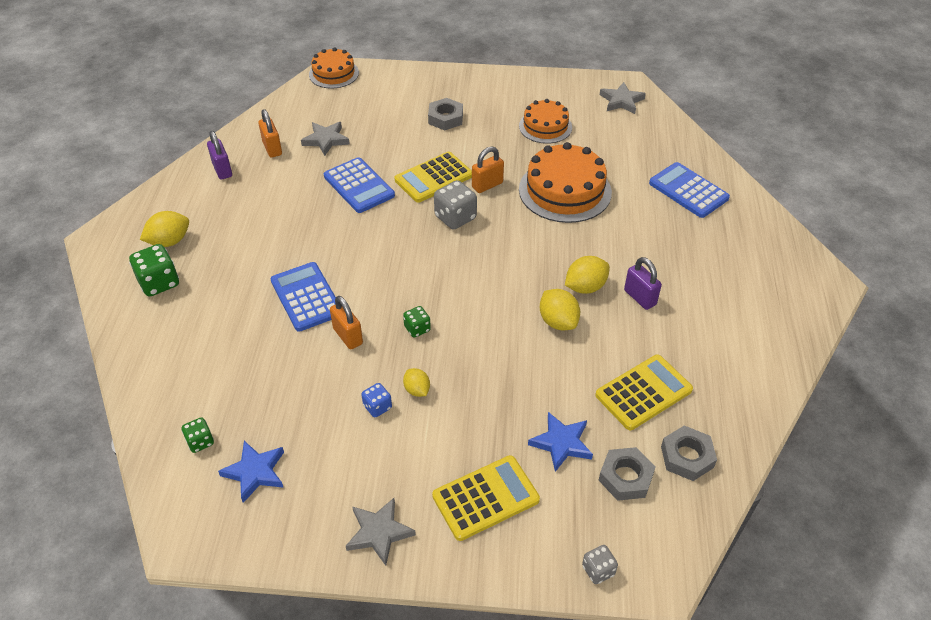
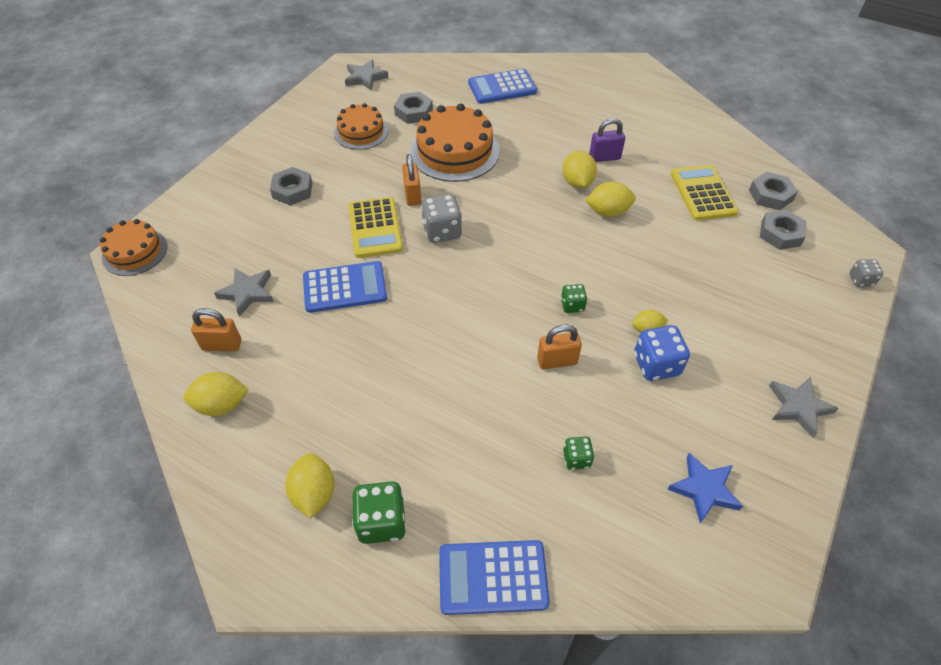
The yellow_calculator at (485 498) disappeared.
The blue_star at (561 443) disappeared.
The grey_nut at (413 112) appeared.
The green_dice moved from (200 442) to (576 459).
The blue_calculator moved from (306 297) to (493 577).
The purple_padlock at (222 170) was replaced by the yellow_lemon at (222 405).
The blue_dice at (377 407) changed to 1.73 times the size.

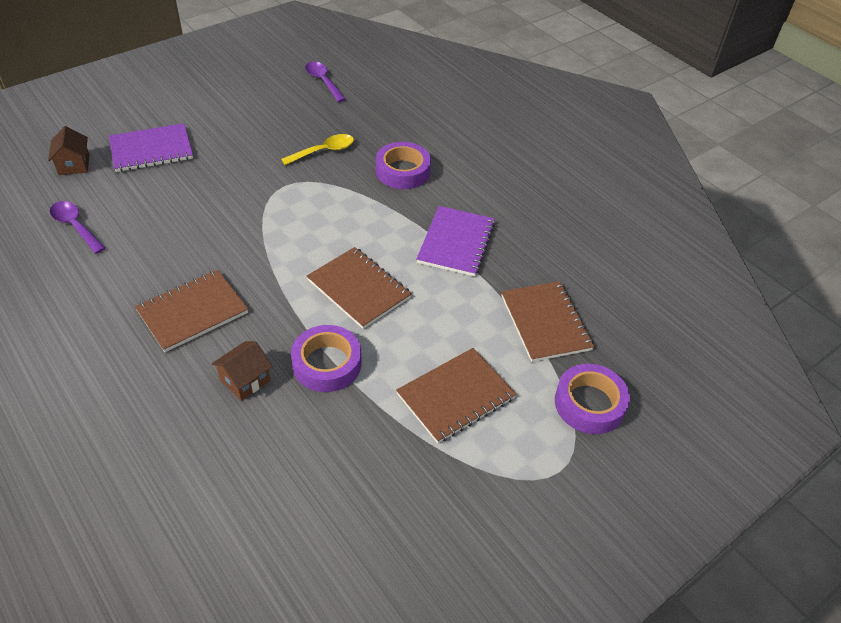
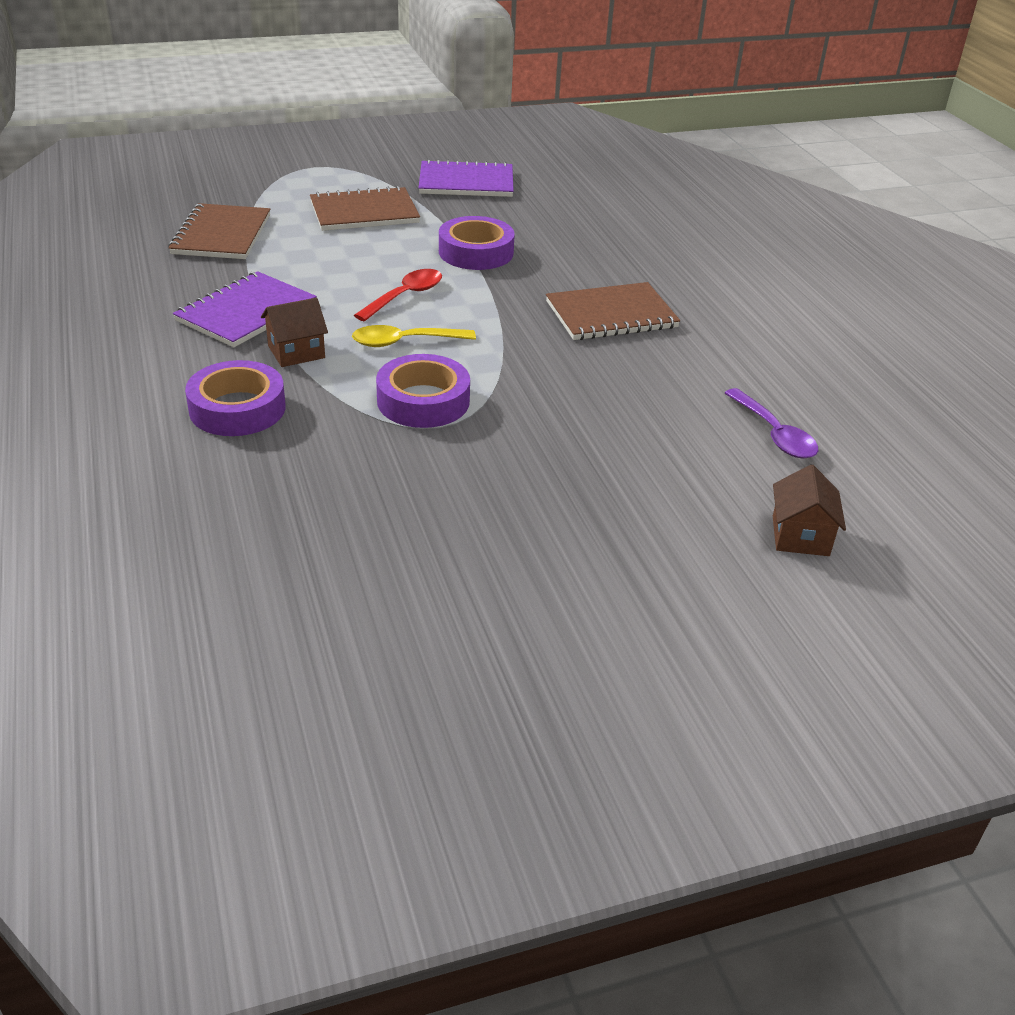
The purple_spoon at (323 81) disappeared.
The purple_notebook moved from (151 150) to (466 182).
The brown_house moved from (245 380) to (296 352).
The yellow_spoon moved from (323 151) to (404 342).
The purple_tape moved from (589 404) to (423 401).
The brown_notebook at (358 289) was replaced by the red_spoon at (405 296).

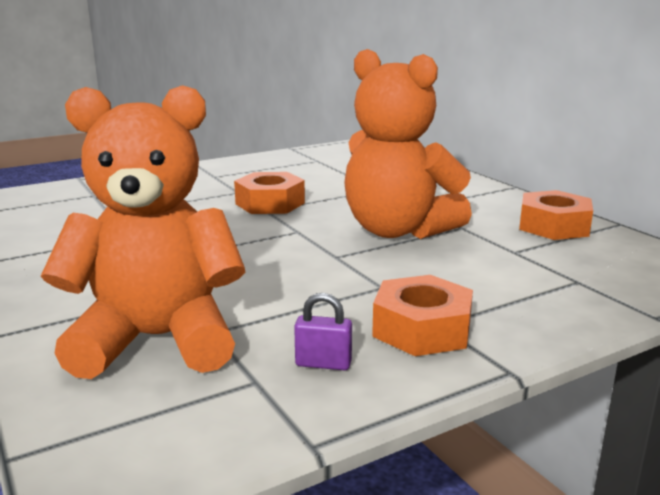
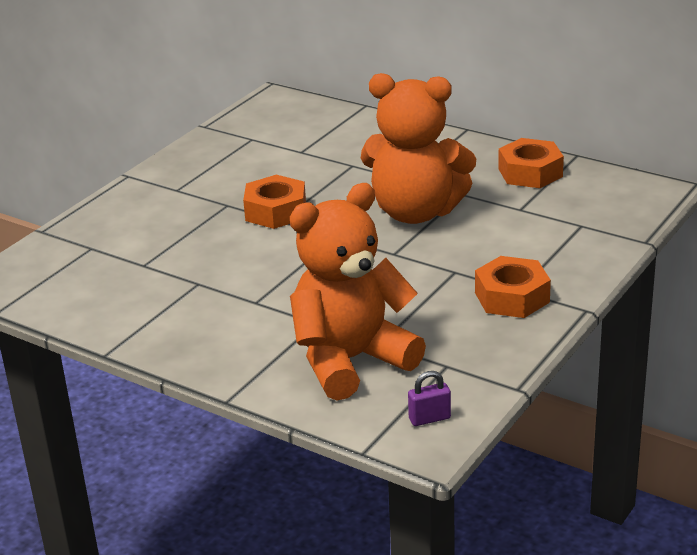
The purple_padlock moved from (323 364) to (429 418).

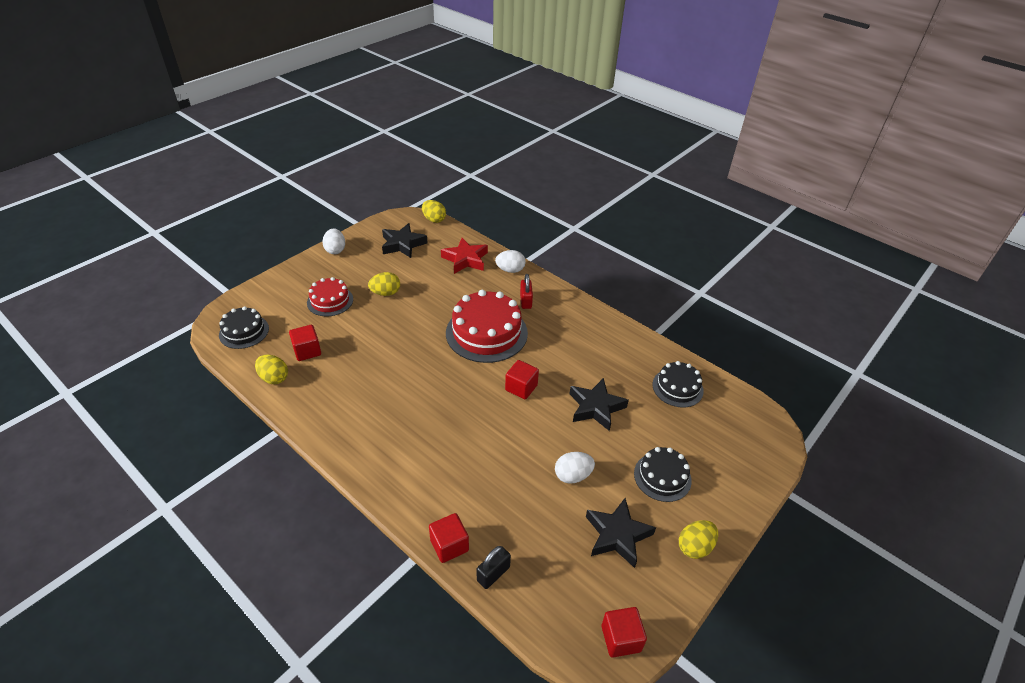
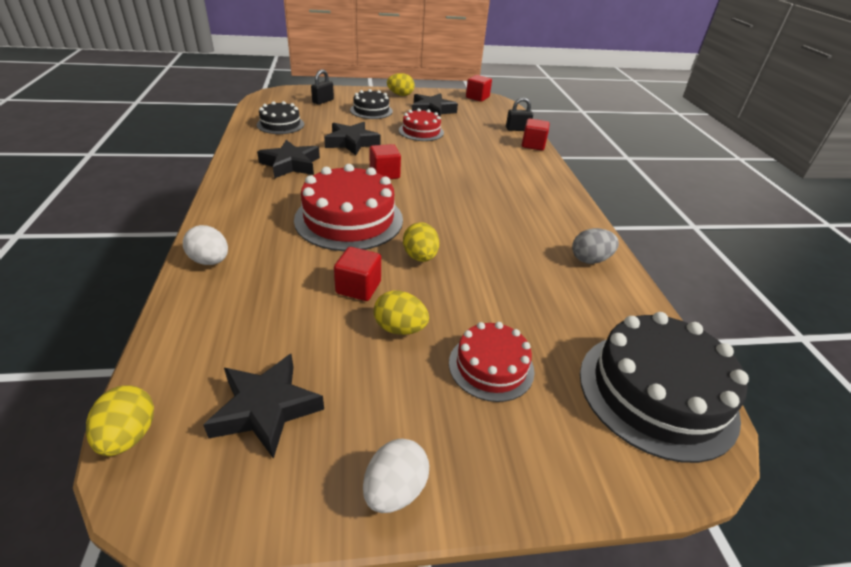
The red_star at (465 259) disappeared.
The red_padlock at (525 301) disappeared.
The black_star at (291 164) appeared.
The black_padlock at (323 101) appeared.
The grey_egg at (590 259) appeared.
The yellow_egg moved from (274 378) to (420 257).
The red_cube moved from (307 351) to (358 287).
The white_egg at (573 475) was replaced by the red_cake at (421 131).
The black_cake at (244 331) changed to 1.74 times the size.

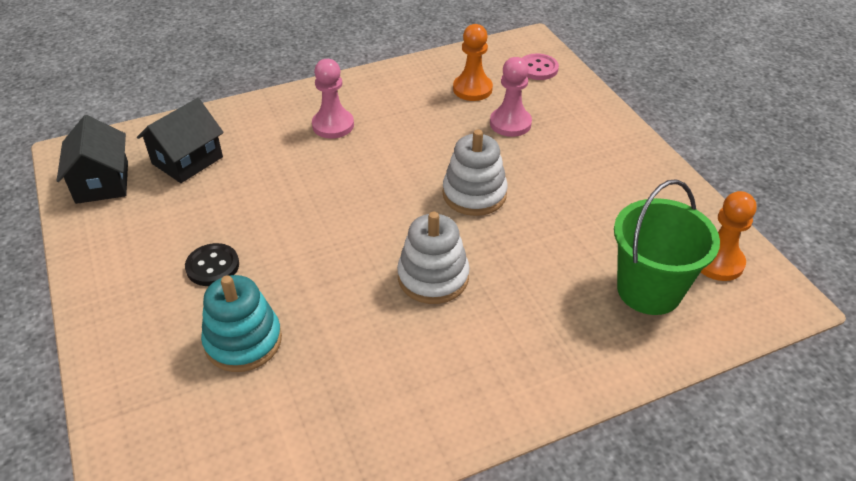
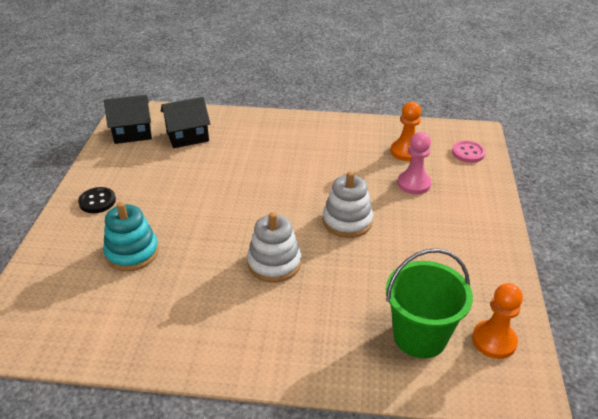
The pink_pawn at (333 125) disappeared.
The black_button moved from (212 266) to (97 201).
The black_house at (102 182) turned 60 degrees clockwise.

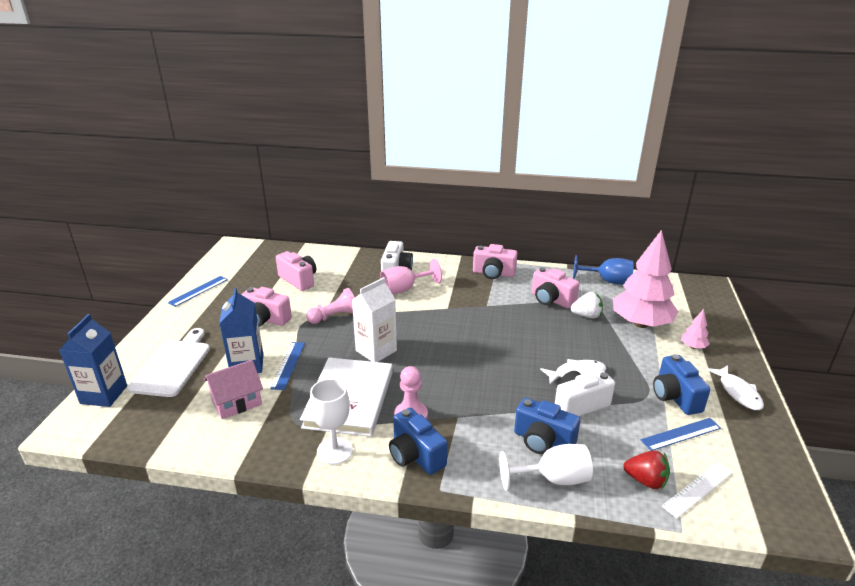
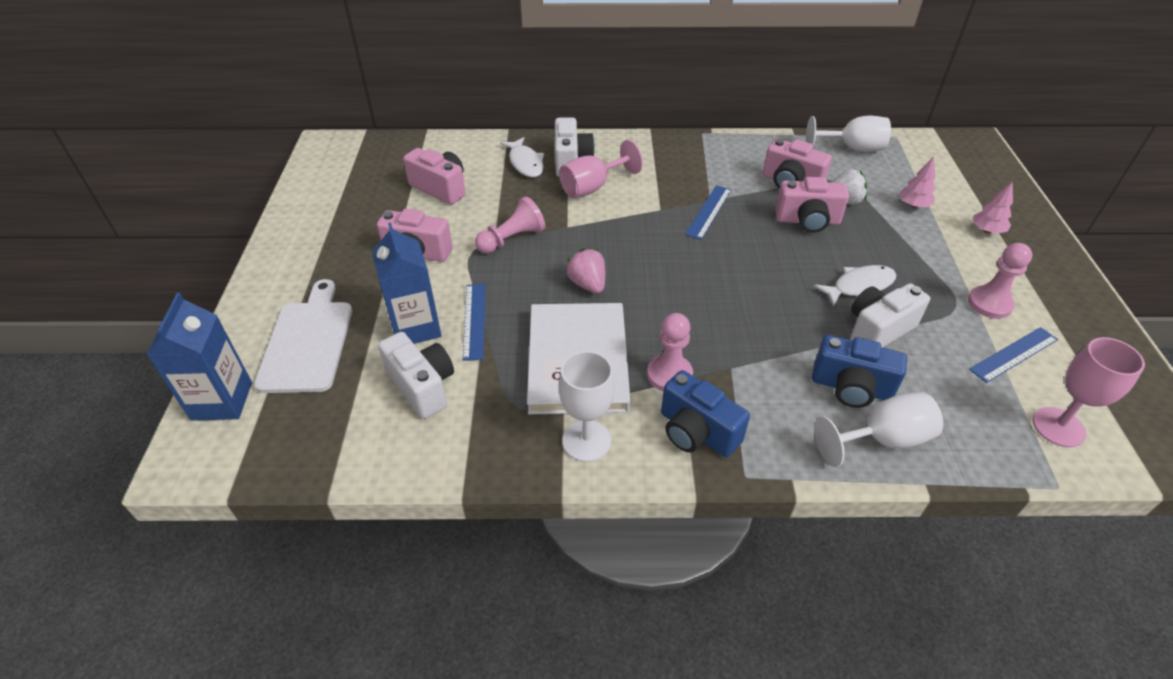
The red_strawberry at (646 480) disappeared.
The blue_ruler moved from (198 291) to (709 212).
The pink_camera moved from (493 273) to (807 221).
The white_fish moved from (738 392) to (525 163).
The pink_house at (236 402) was replaced by the white_camera at (422 386).
The white_carton at (376 350) was replaced by the pink_strawberry at (587 284).
The blue_camera at (675 397) was replaced by the pink_pawn at (989 304).
The white_ruler at (697 489) was replaced by the pink_goblet at (1058 427).
The blue_goblet at (607 281) became the white_goblet at (852 148).
The pink_tree at (641 324) changed to 0.42 times the size.

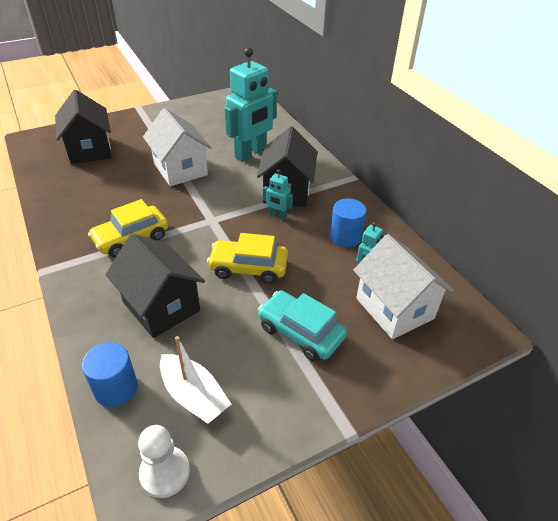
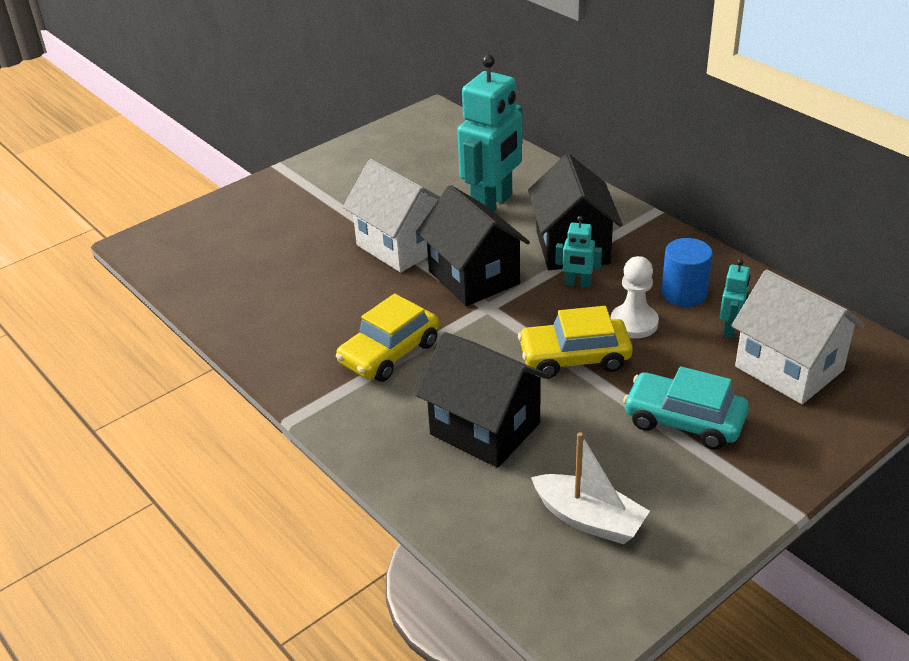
The blue_cylinder at (116 388) disappeared.
The black_house moved from (90 150) to (474 278).
The white_pawn moved from (165 472) to (634 323).

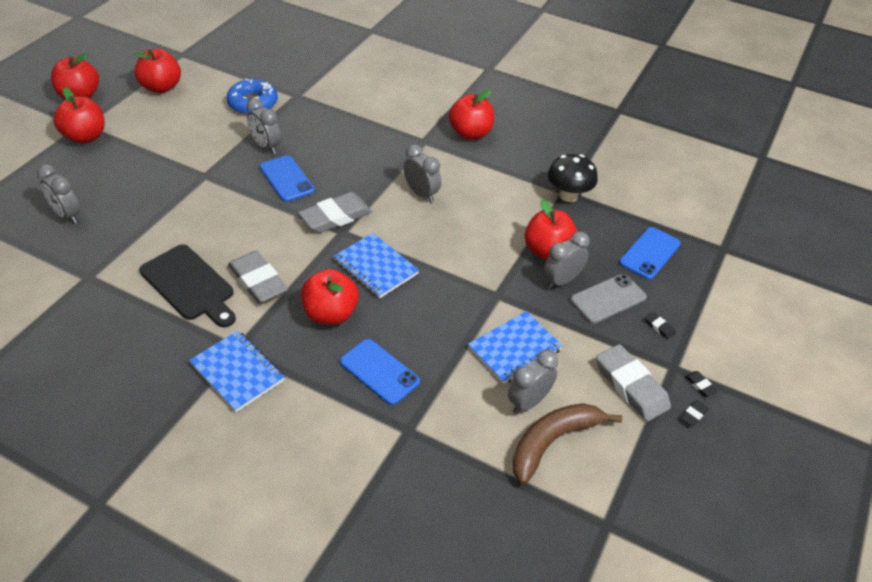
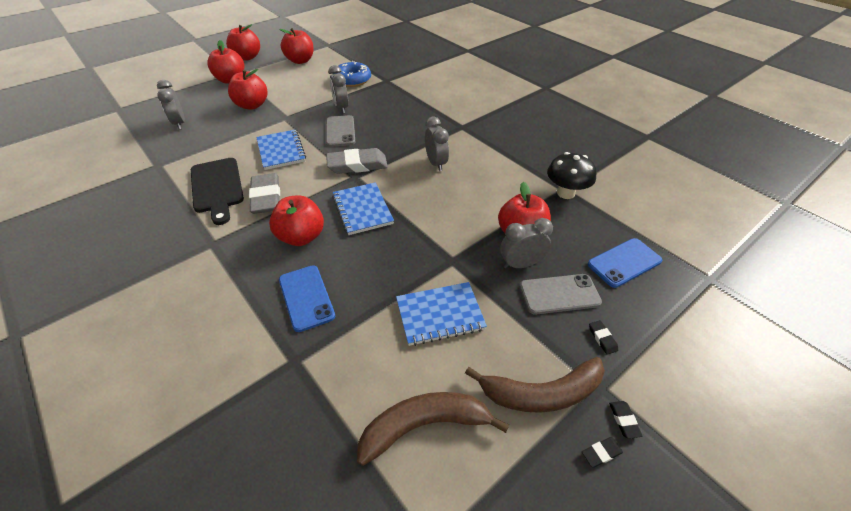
The grey_clock at (528 402) disappeared.
The blue_notebook moved from (237 372) to (281 151).
The red_apple moved from (470 133) to (252 105).
The grey_eraser at (631 386) was replaced by the brown_banana at (541 393).
The blue_phone at (287 179) became the grey_phone at (340 131).

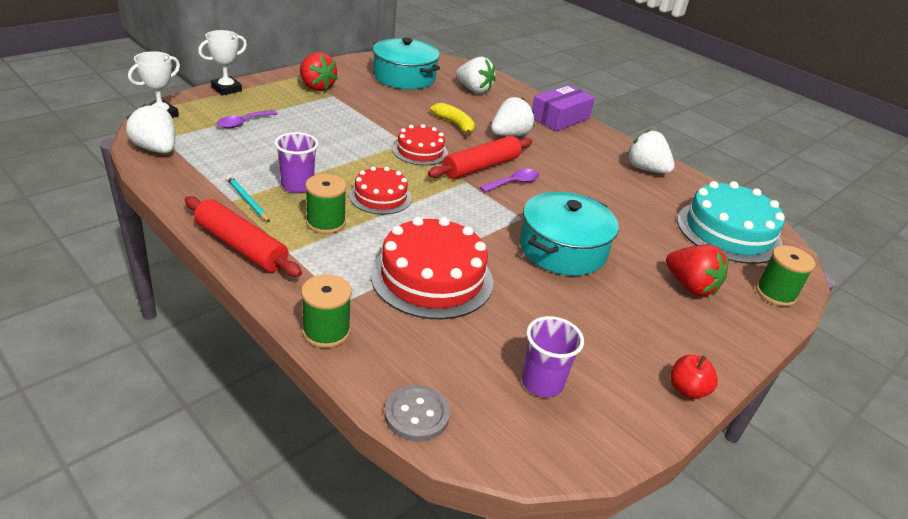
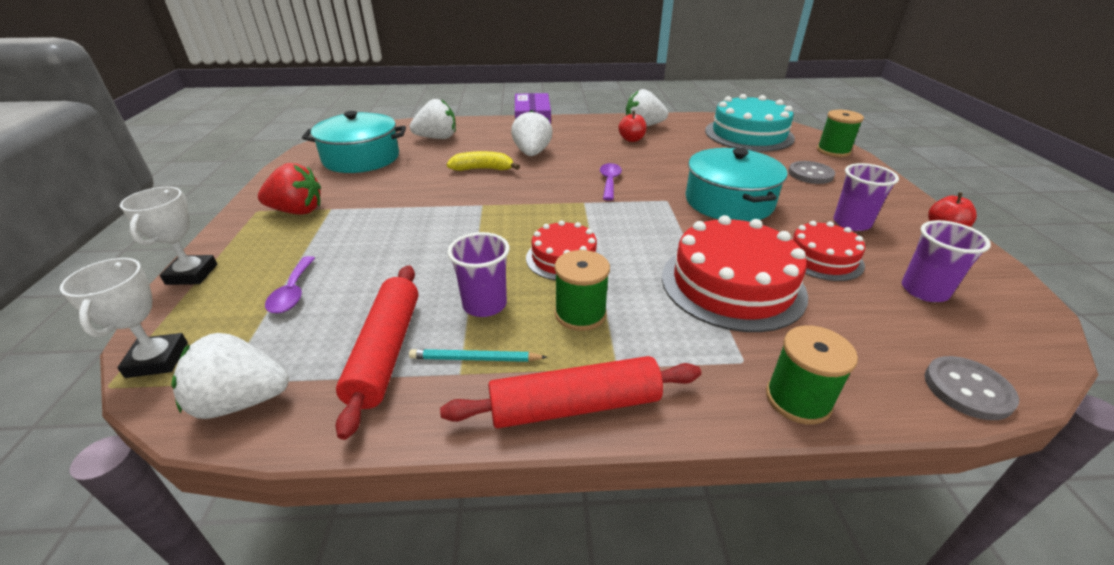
The red_apple at (631 139) appeared.
The purple_cup at (851 223) appeared.
The red_cake moved from (420 151) to (822 258).
The red_rolling_pin moved from (481 167) to (386 351).
The red_strawberry at (690 286) was replaced by the grey_button at (810 174).

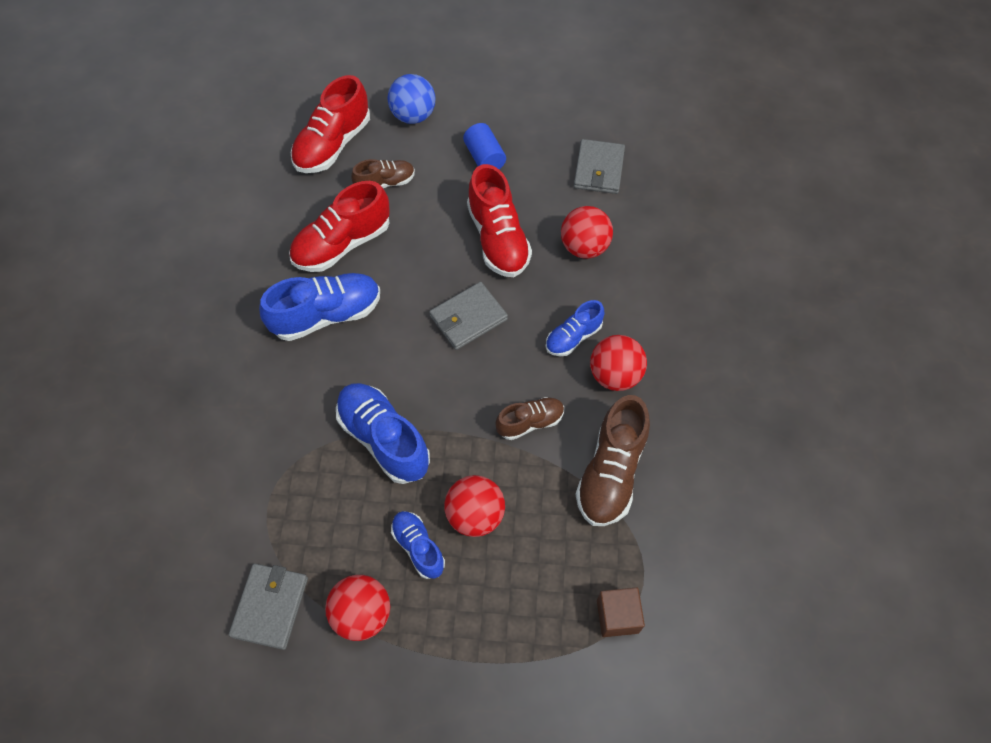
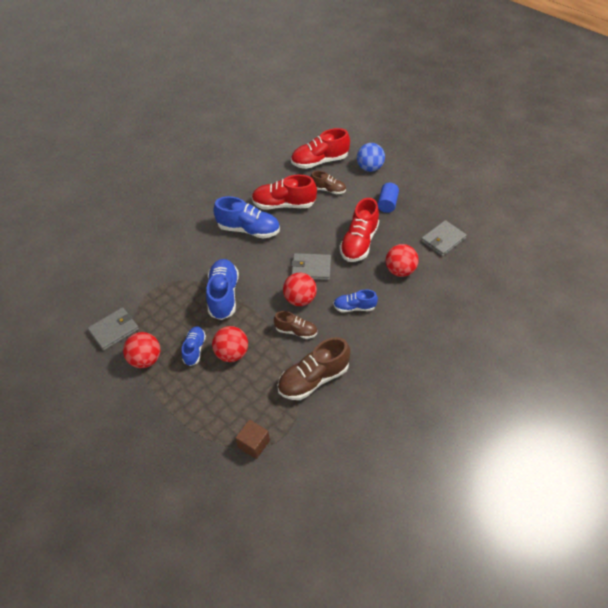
The red_ball moved from (615 375) to (300 299).

